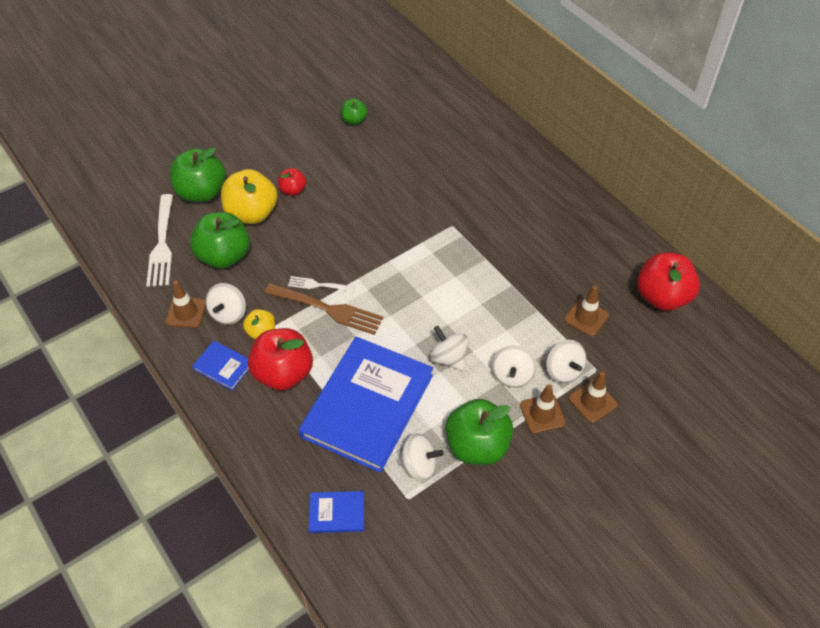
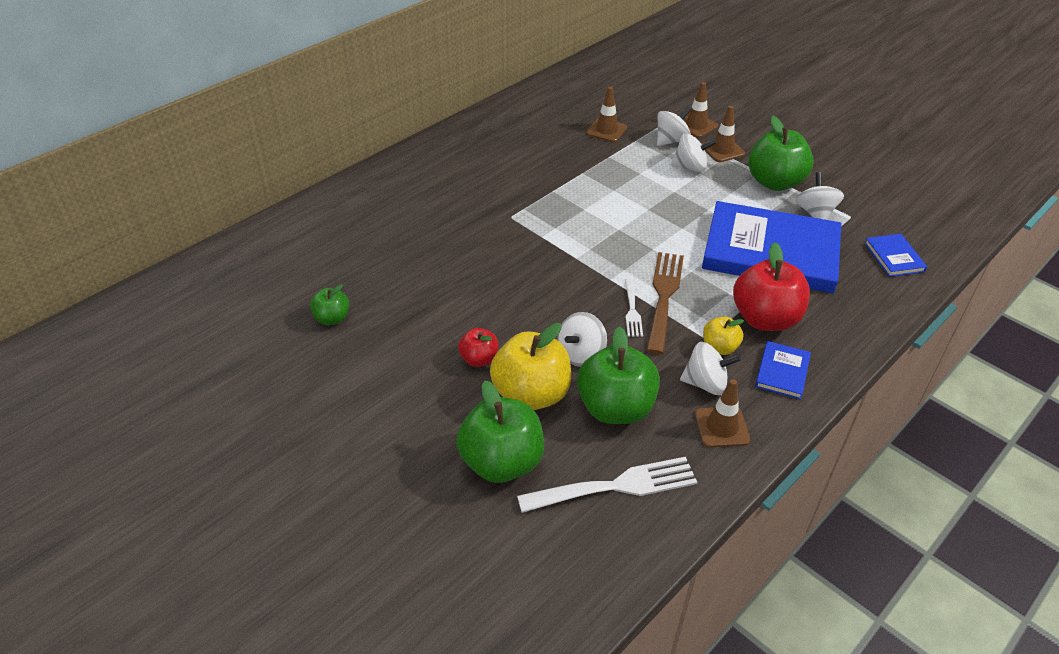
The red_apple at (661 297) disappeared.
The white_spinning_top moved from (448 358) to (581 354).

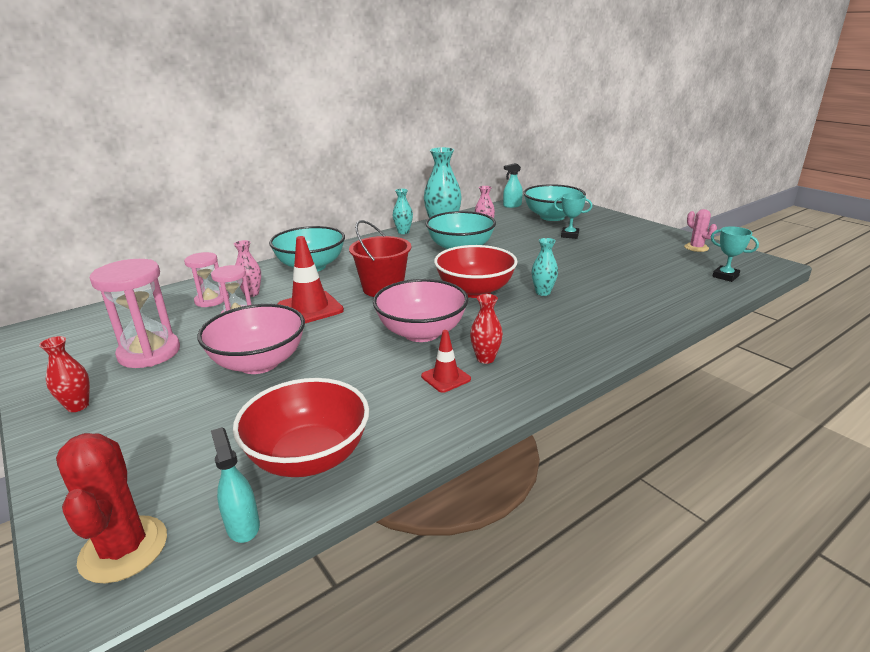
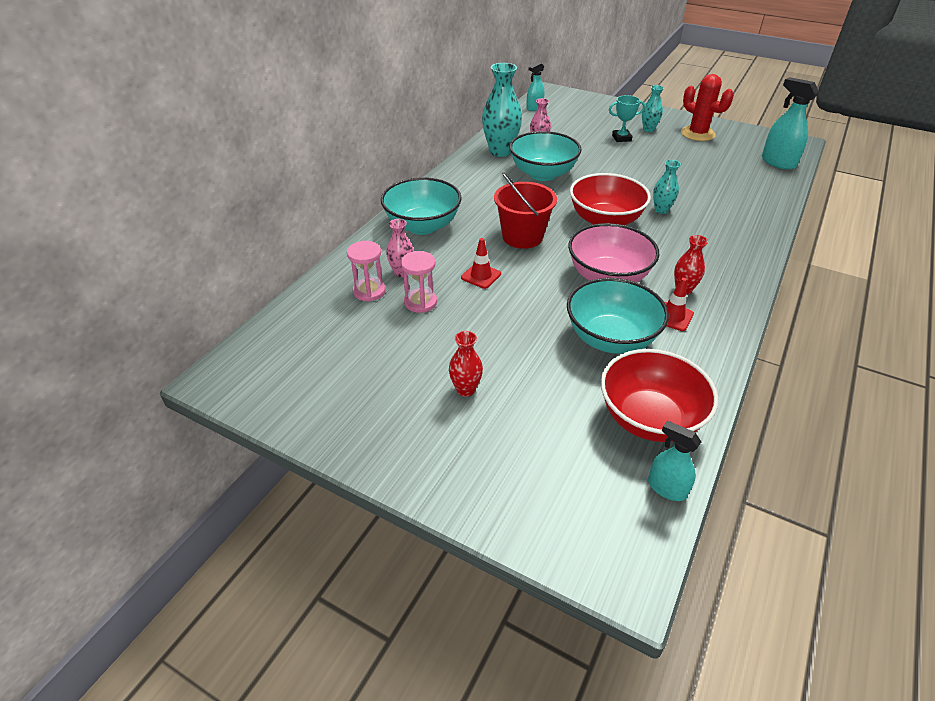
The pink_hourglass at (149 353) disappeared.
The pink_bowl at (259 363) disappeared.
The pink_cactus at (696 248) disappeared.
The red_vase moved from (78 406) to (465 389).
The red_cactus moved from (124 549) to (697 134).
The turquoise_vase moved from (403 232) to (648 129).
The turquoise_bowl moved from (552 217) to (610 338).
The turquoise_trophy at (725 276) was replaced by the turquoise_spray_bottle at (778 162).
The red_traffic_cone at (310 308) changed to 0.58 times the size.

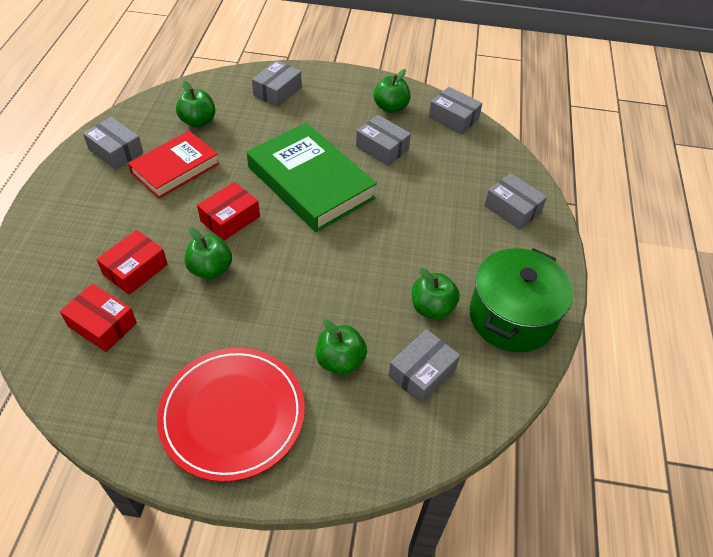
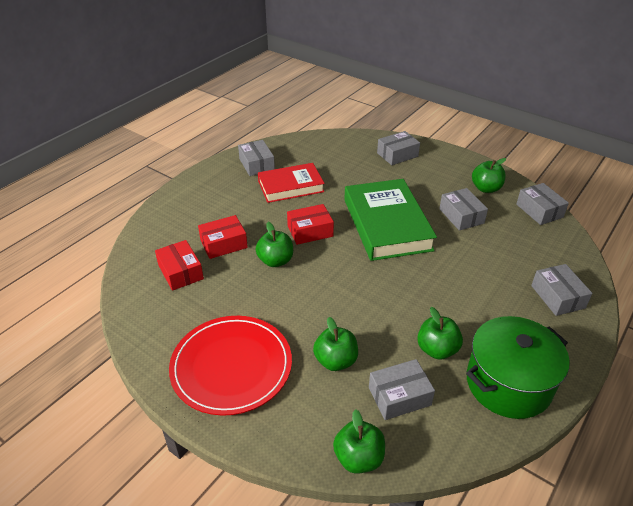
The green_apple moved from (198 121) to (358 458).

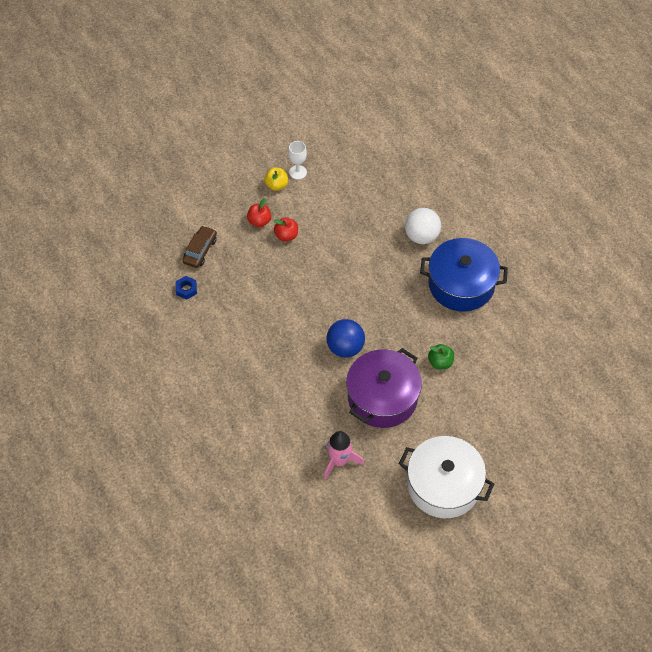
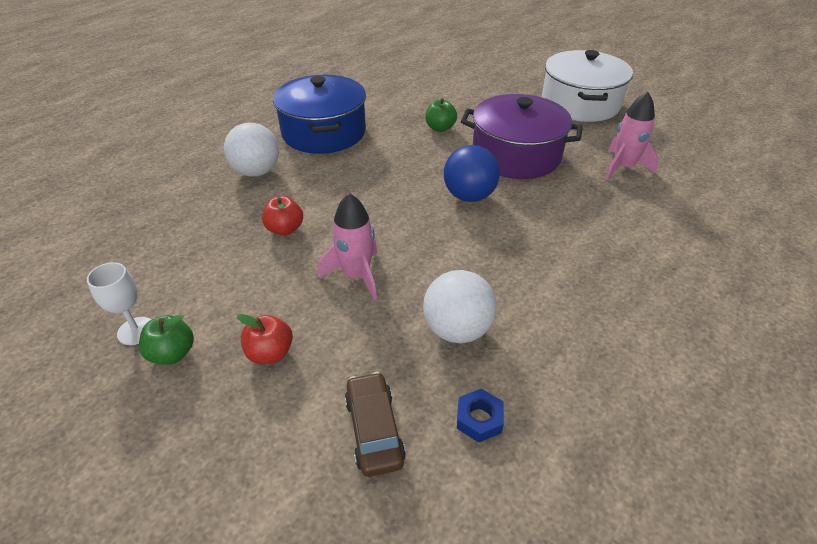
The pink_rocket at (356 275) appeared.
The white_ball at (457 330) appeared.
The red_apple moved from (286 235) to (285 229).
The yellow_apple at (276 185) became the green_apple at (172 353).
The brown_car at (200 250) turned 75 degrees clockwise.

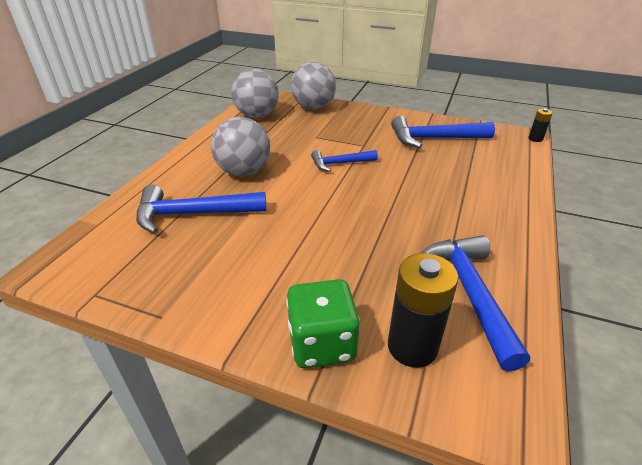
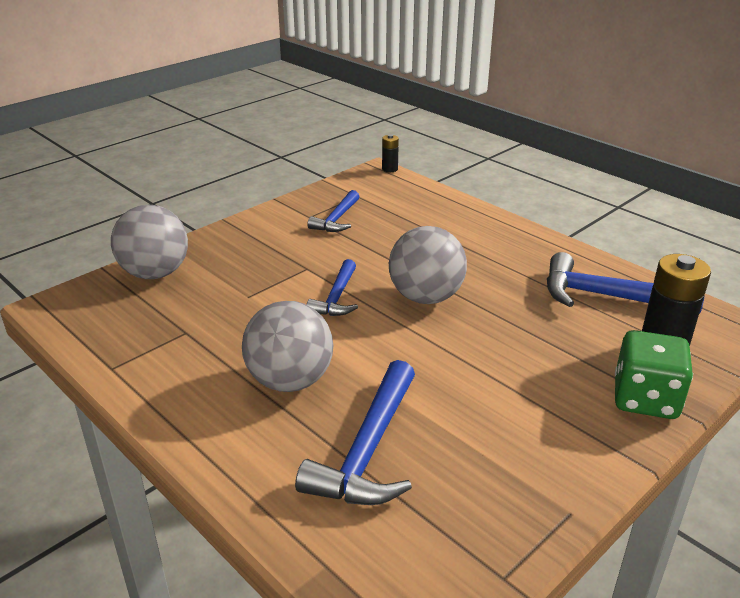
The grey_ball moved from (257 115) to (426 297).
The blue_hammer at (434 139) changed to 0.60 times the size.

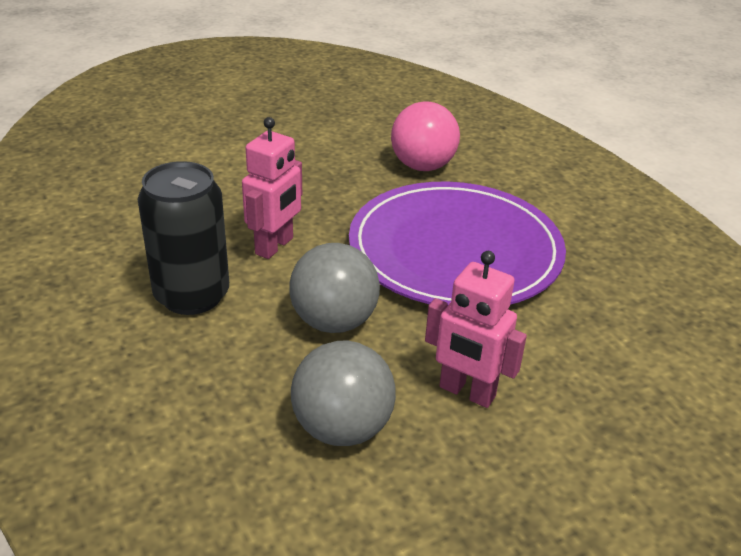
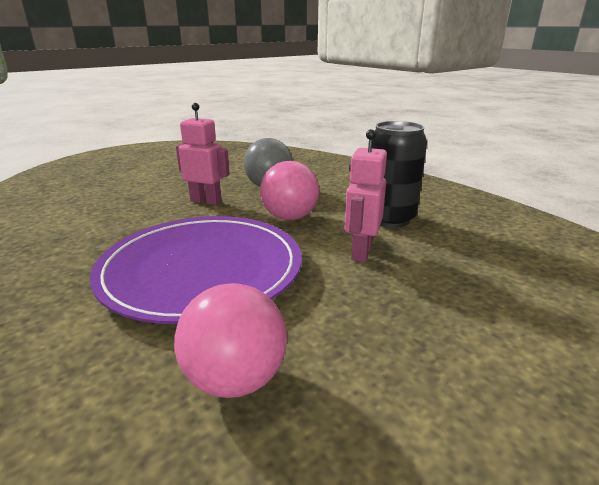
The grey_ball at (334 322) became the pink_ball at (290 217).

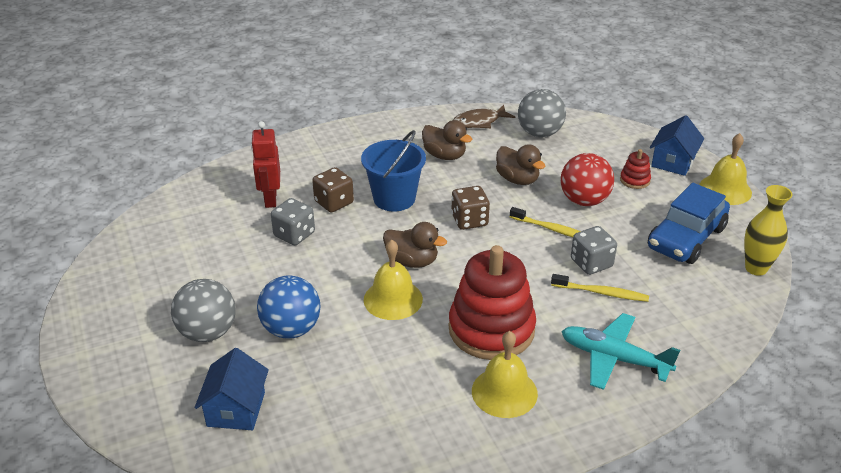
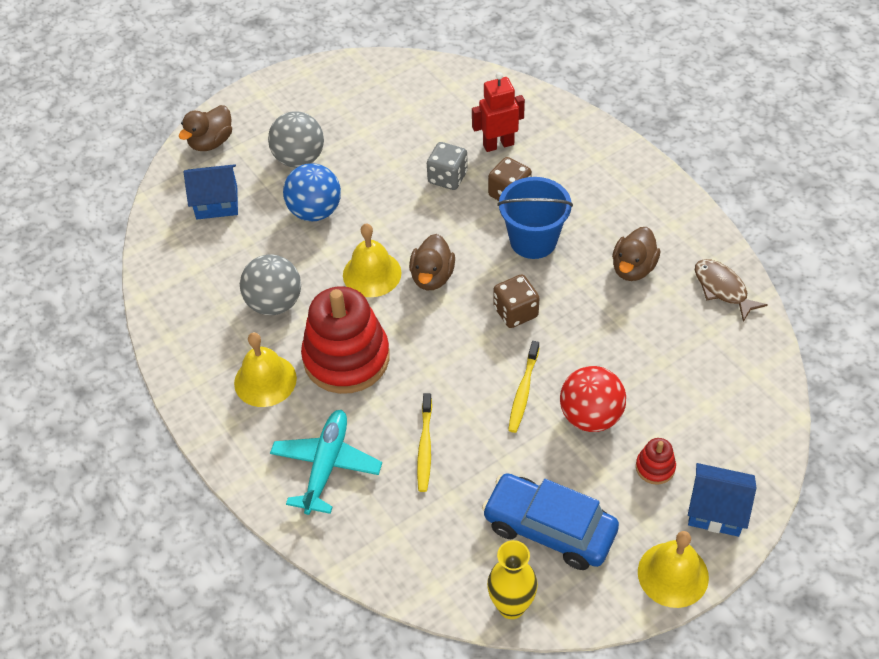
The grey_dice at (591 263) disappeared.
The brown_duck moved from (517 179) to (211 142).
The grey_ball moved from (539 133) to (274 303).

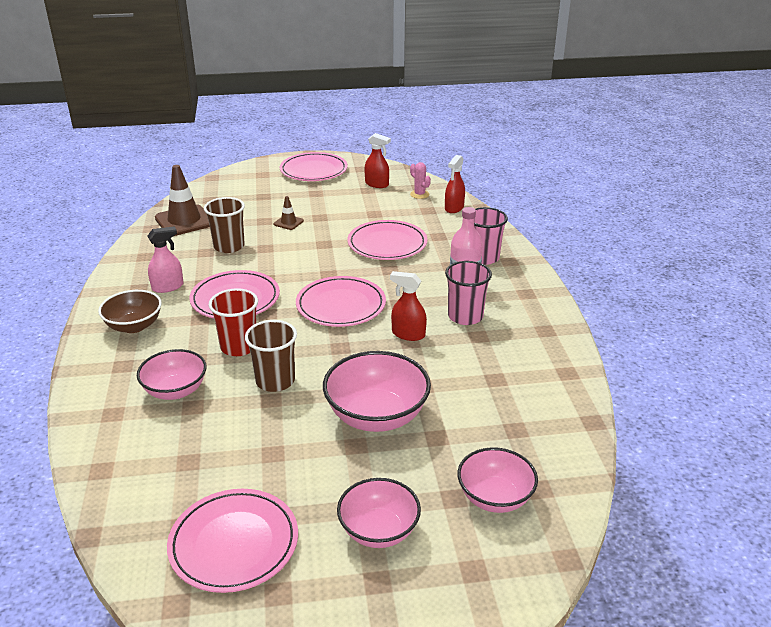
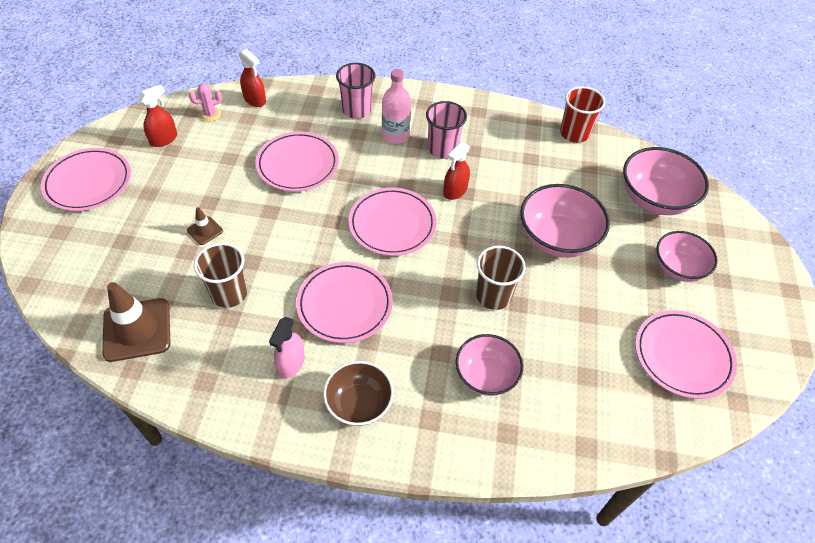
The red_cup moved from (239 347) to (574 133).
The pink_spray_bottle at (168 287) turned 150 degrees counterclockwise.
The pink_bowl at (495 497) changed to 1.51 times the size.

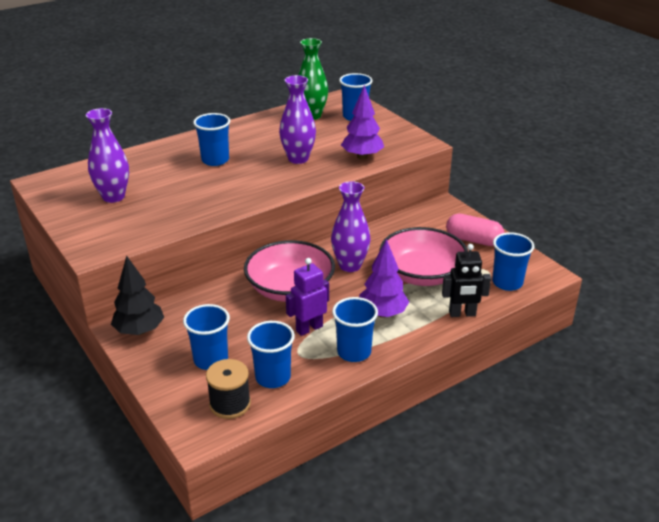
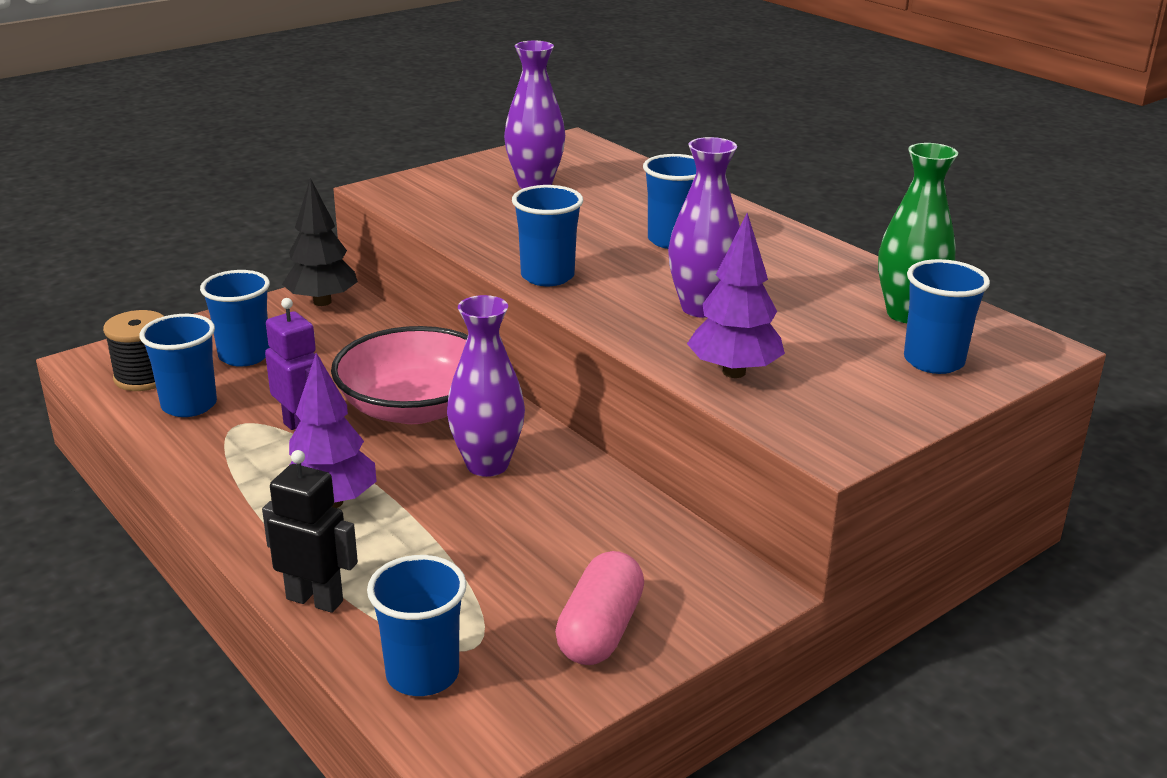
The pink_bowl at (422 274) disappeared.
The blue_cup moved from (354 352) to (547 276).
The black_robot at (462 314) turned 120 degrees clockwise.

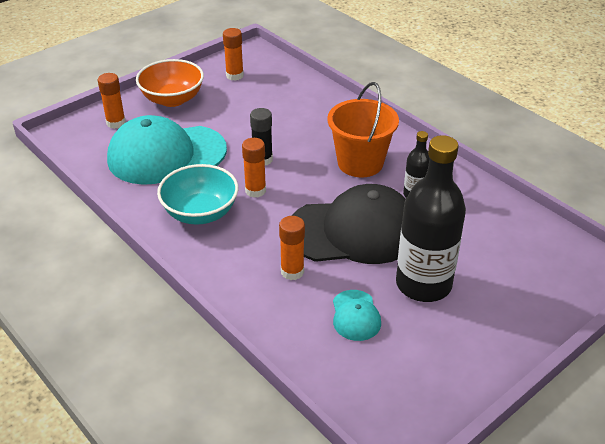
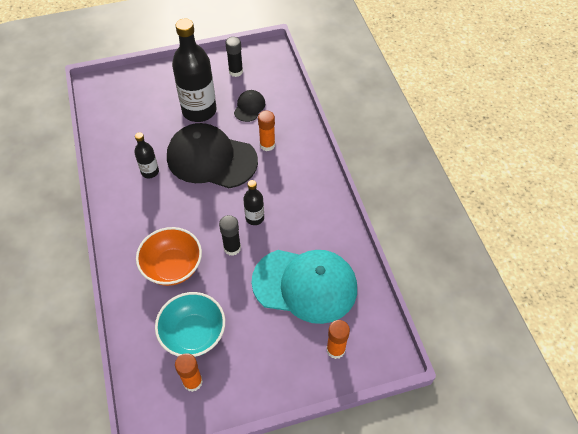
The orange_bucket at (360 163) disappeared.
The black_glue_stick at (236 72) appeared.
The orange_bowl moved from (172 99) to (172 267).
The turquoise_bowl moved from (200 213) to (193 334).
The orange_glue_stick at (255 190) was replaced by the black_bottle at (254 218).
The turquoise_cap at (355 315) became the black_cap at (249 107).

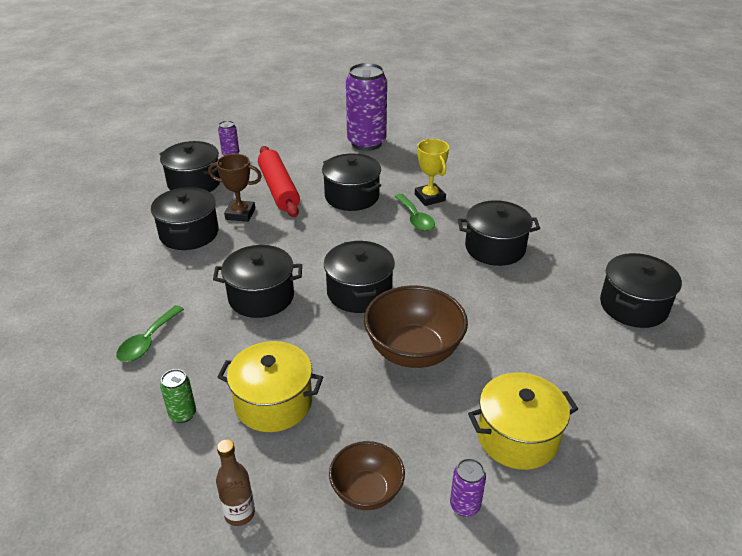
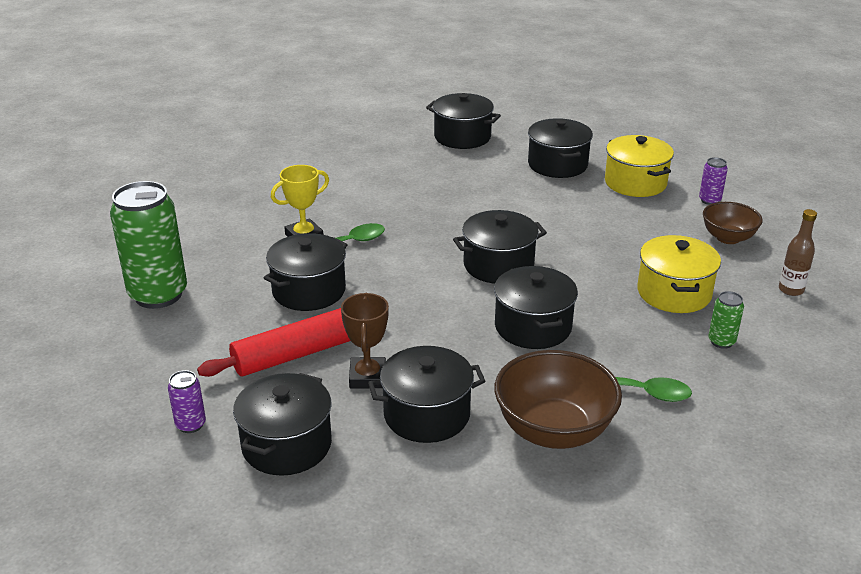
The brown_bowl moved from (413 351) to (553 431).
The black_pot moved from (495 248) to (557 165).
The purple_can at (366 143) became the green_can at (158 295).

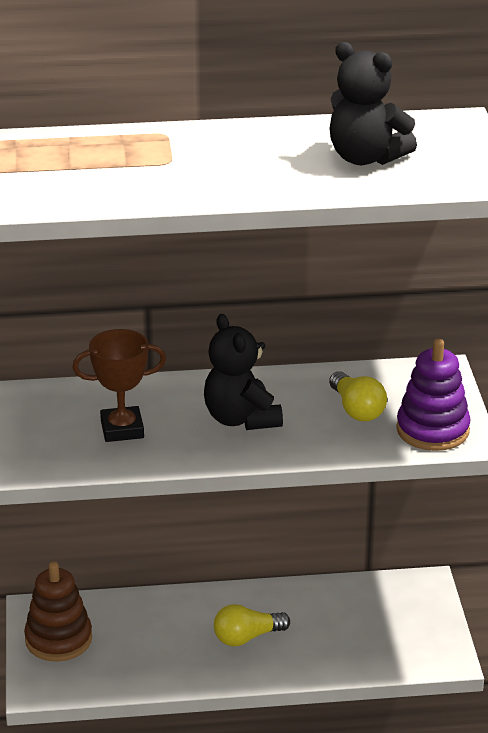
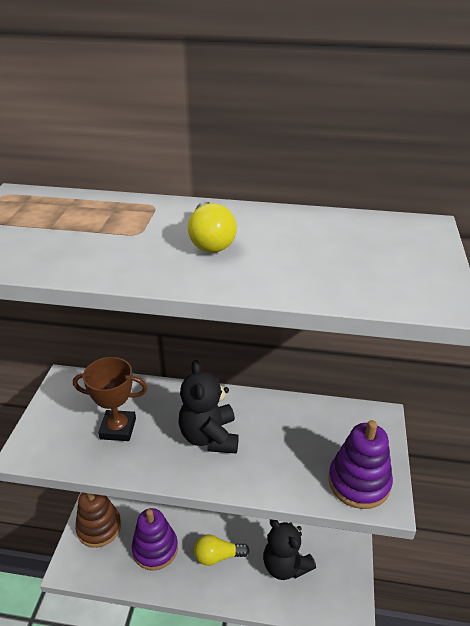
The purple_stacking_toy at (155 549) appeared.
The black_teddy_bear moved from (365 158) to (285 565).
The yellow_light_bulb moved from (357 409) to (210 241).

